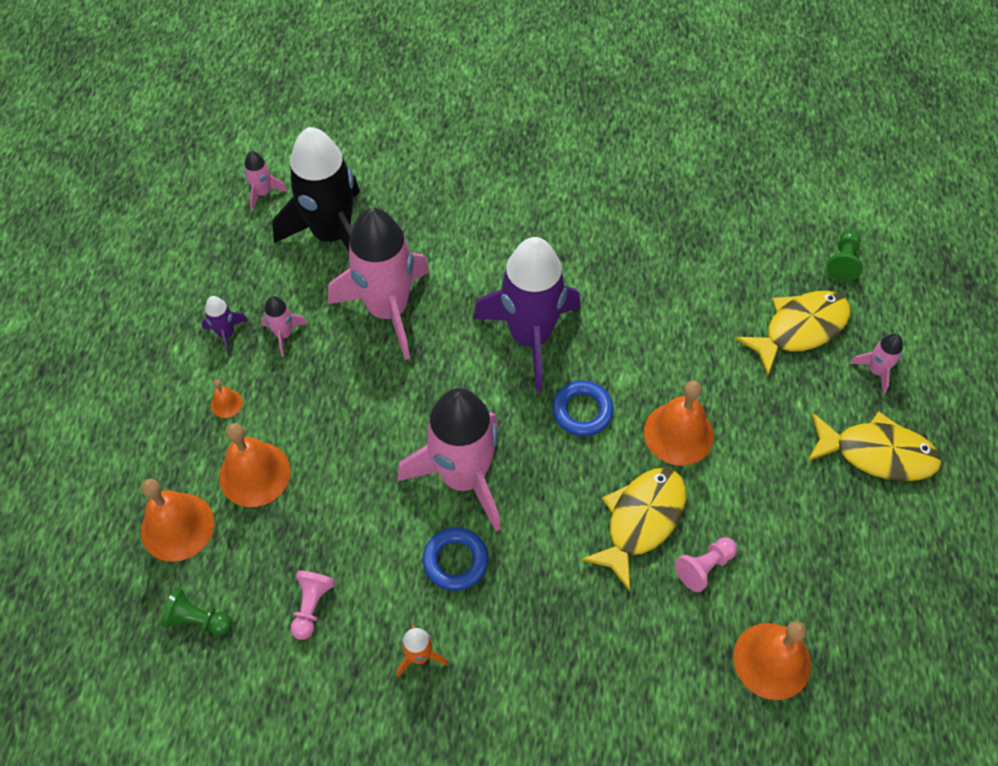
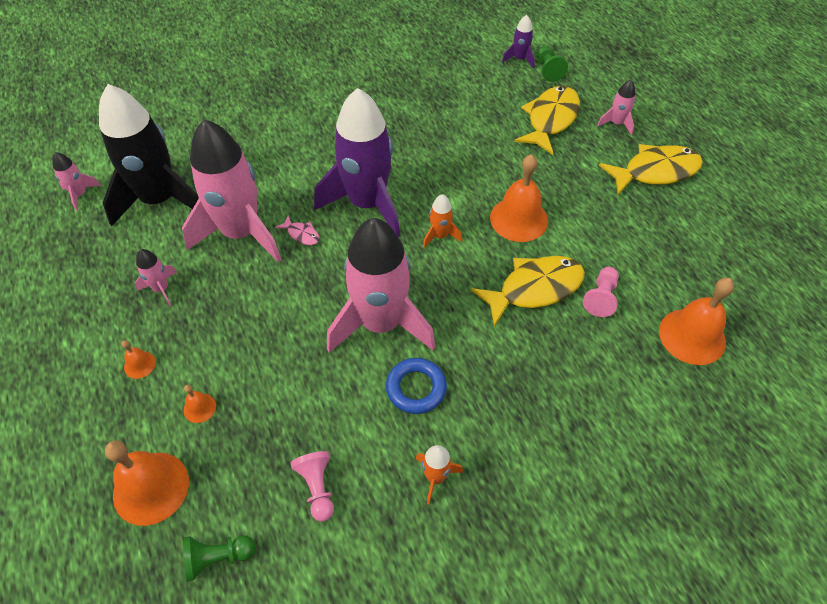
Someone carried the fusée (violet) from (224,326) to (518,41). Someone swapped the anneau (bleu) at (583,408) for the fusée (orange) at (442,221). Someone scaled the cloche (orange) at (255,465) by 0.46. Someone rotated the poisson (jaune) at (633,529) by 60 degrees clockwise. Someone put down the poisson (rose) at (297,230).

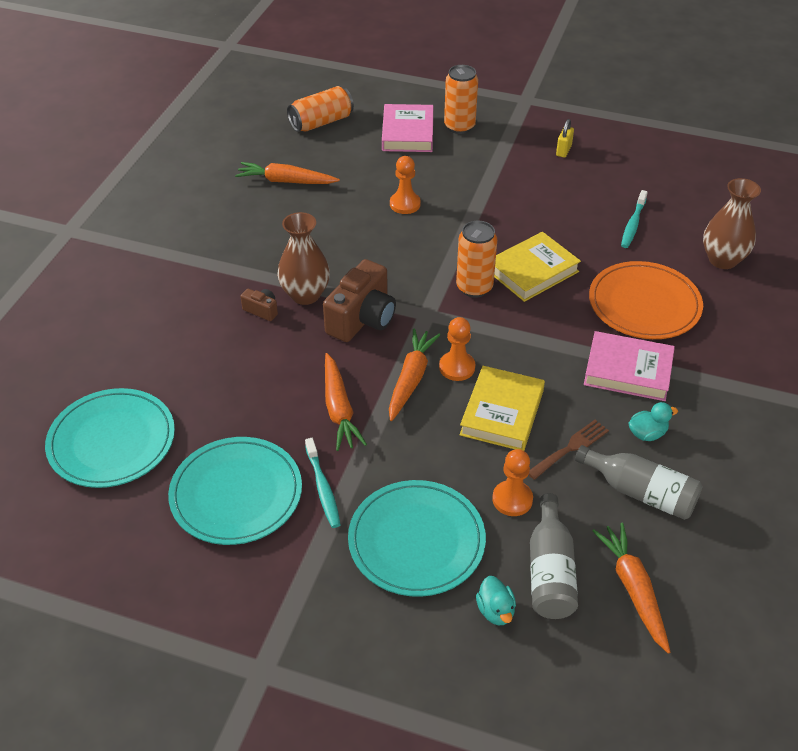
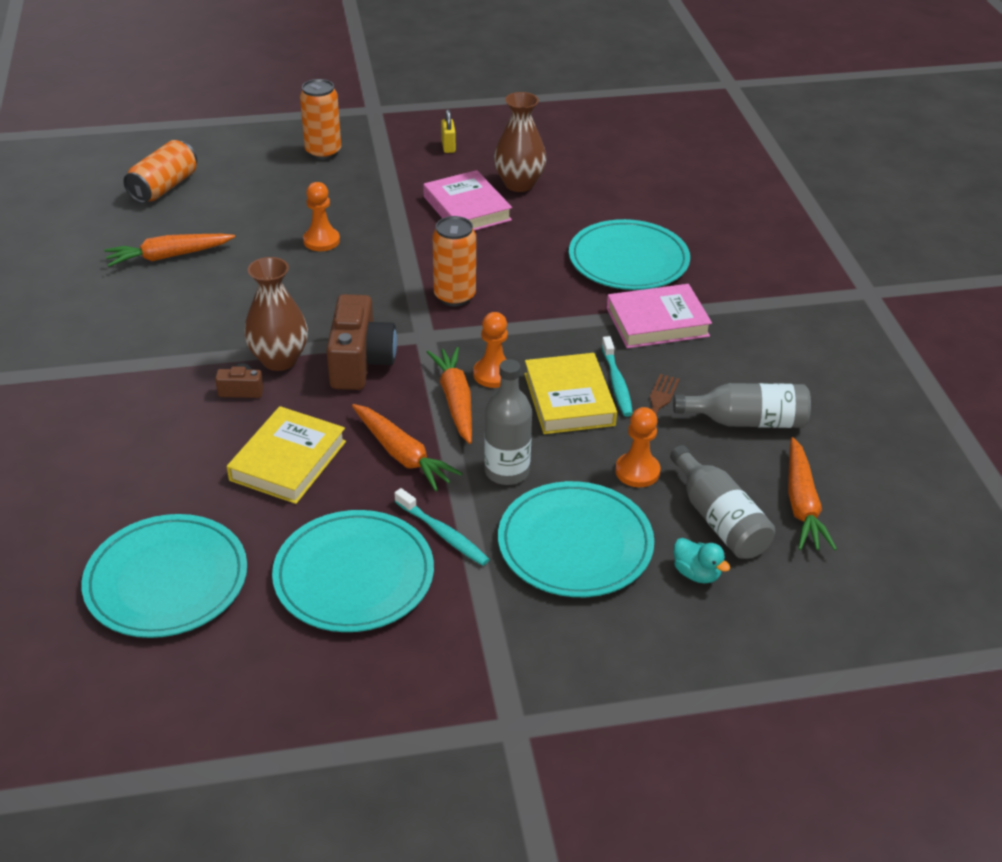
Someone carried the livre (rose) from (407,128) to (467,200). Someone carried the vase (marron) from (732,223) to (520,142). Someone carried the brosse à dents (turquoise) from (634,219) to (617,376). Someone carried the livre (jaune) from (537,267) to (286,455). Someone repainted the assiette (orange) at (646,300), which became the assiette (turquoise) at (629,254). Someone took away the canard (turquoise) at (653,421). Someone rotated the carotte (orange) at (631,588) by 135 degrees counterclockwise. Someone put down the bouteille (gris) at (508,422).

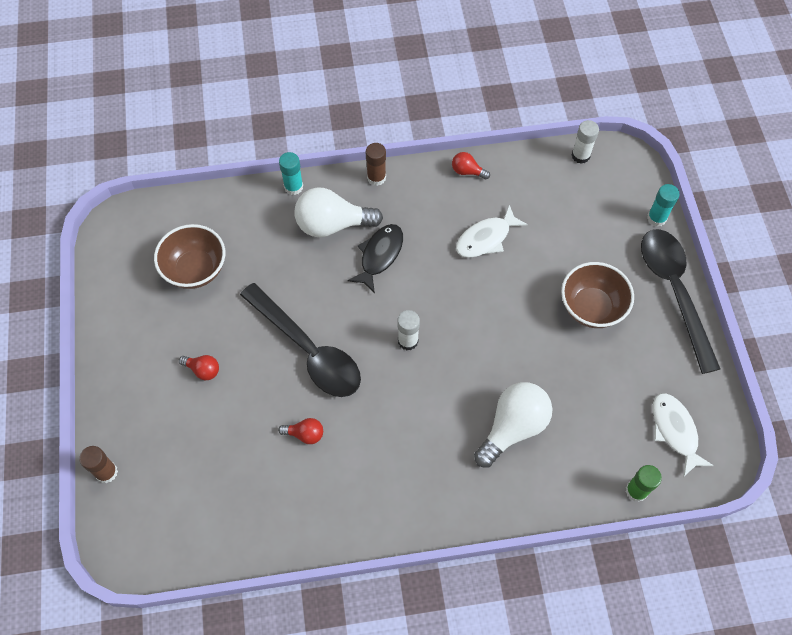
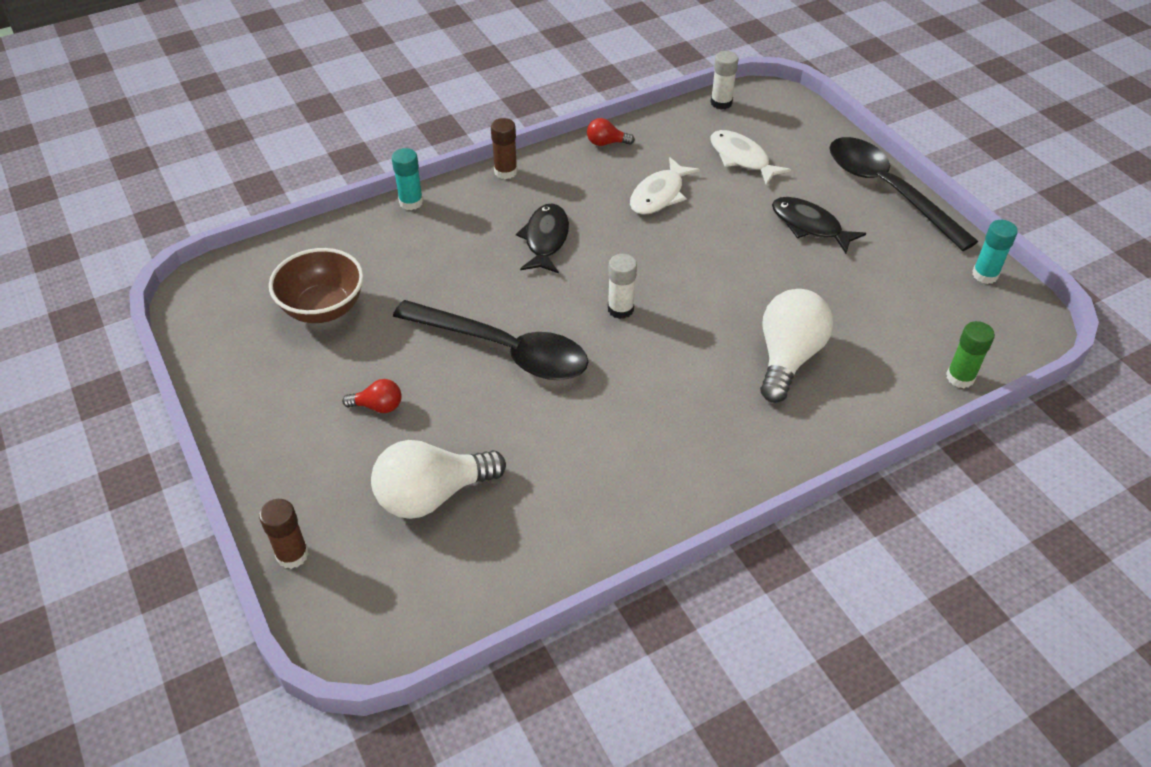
Someone carried the bâton de colle (turquoise) from (663,205) to (995,252). Someone carried the ampoule (blanc) from (339,212) to (438,479). Someone swapped the bol (marron) at (597,295) for the poisson (noir) at (819,225). Someone carried the poisson (blanc) from (683,435) to (750,157). Someone took away the ampoule (rouge) at (300,431).

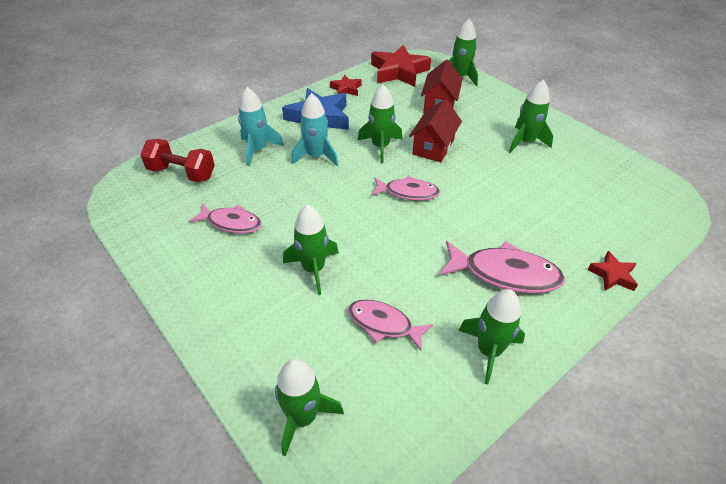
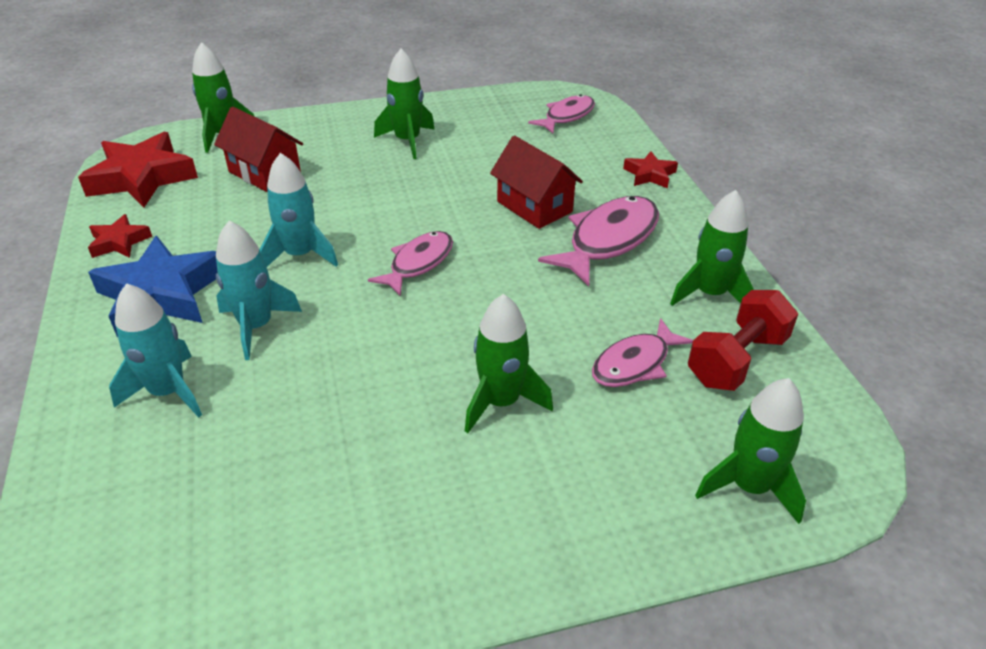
Someone repainted the fusée (vert) at (380,123), which became the fusée (turquoise) at (298,210). Someone carried the maison (rouge) from (435,130) to (536,182). Someone carried the haltère (rouge) from (177,160) to (743,340). Someone carried the poisson (rose) from (225,219) to (561,114).

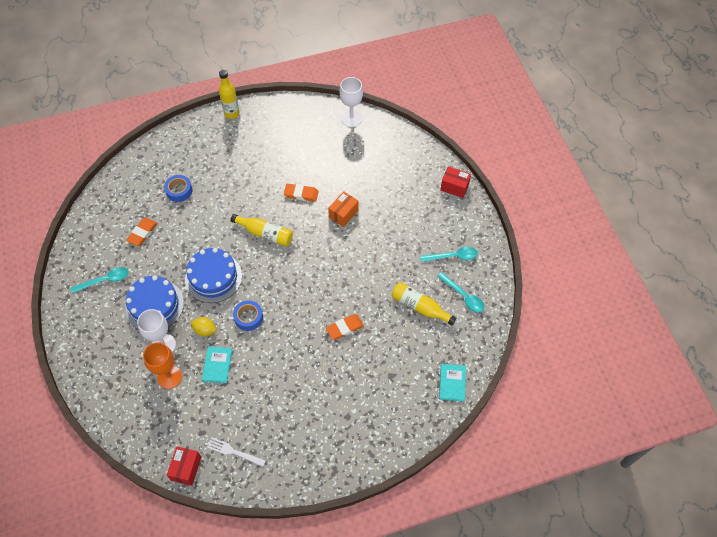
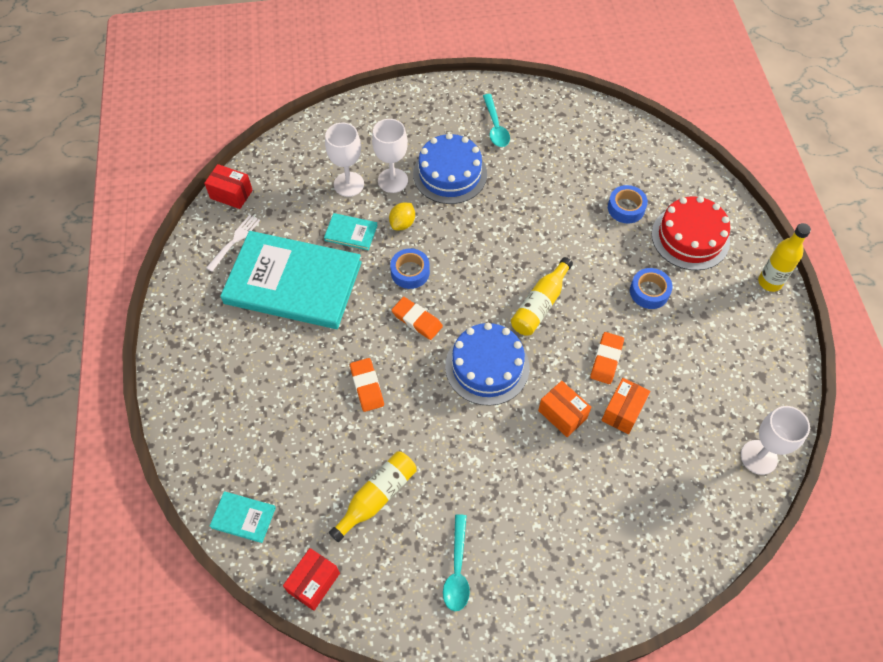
Someone carried the boîte (rouge) from (455,182) to (311,579). Someone carried the gomme (orange) from (142,232) to (417,318). Someone carried the gâteau (bleu) from (213,275) to (487,364). Someone took away the cuillère (turquoise) at (460,292). Someone repainted the verre à pied (orange) at (162,365), which became the verre à pied (blanc) at (344,160). Someone put down the gâteau (rouge) at (691,233). Someone put down the livre (turquoise) at (291,280). Someone put down the ruban adhésif (bleu) at (651,288). Someone put down the boîte (orange) at (626,406).

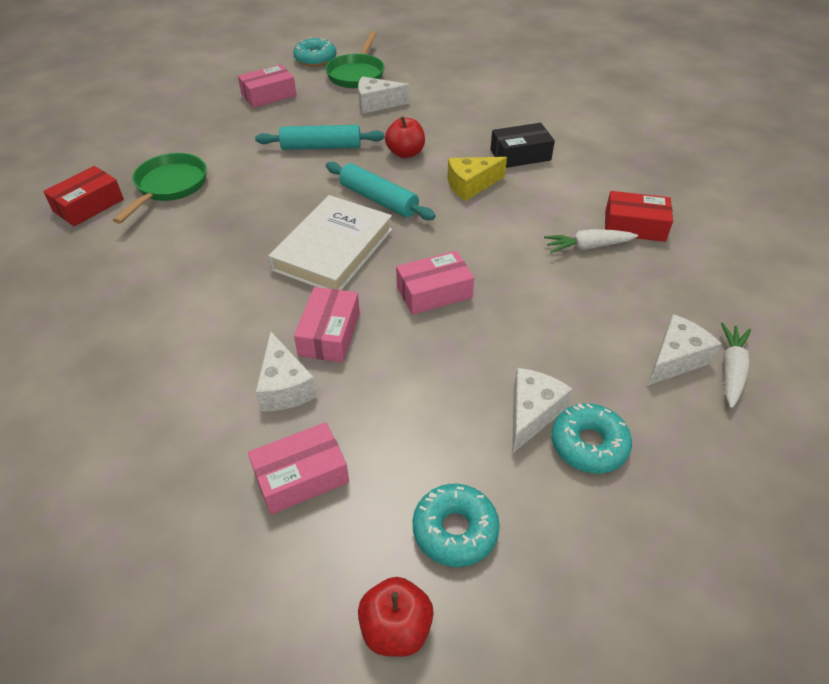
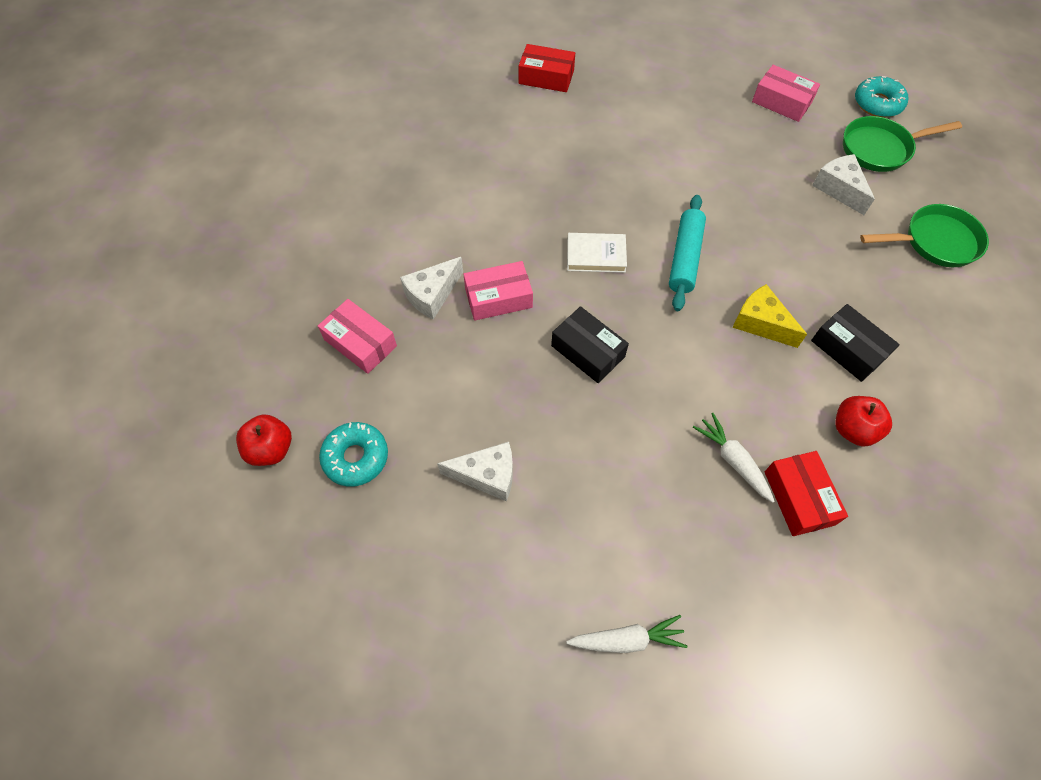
Someone carried the pomme (rouge) from (405,137) to (863,421). Someone took away the rouleau à pâtisserie (turquoise) at (320,137). Someone carried the poêle (vert) from (160,188) to (924,235). Someone scaled the livre (blanc) at (330,242) by 0.56. Someone repainted the boîte (rose) at (435,283), which became the boîte (noir) at (590,344). Someone took away the fromage (blanc) at (684,350). Someone took away the beignet (turquoise) at (591,438).

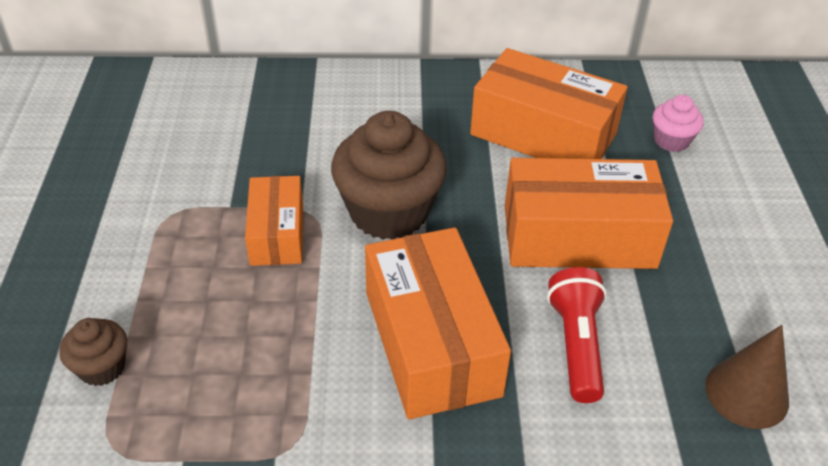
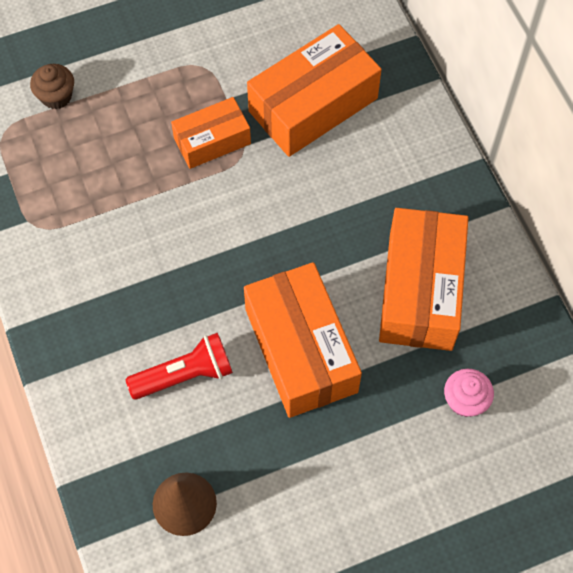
Someone took away the muffin (marron) at (389,175). Someone carried the boîte (orange) from (438,323) to (314,90).

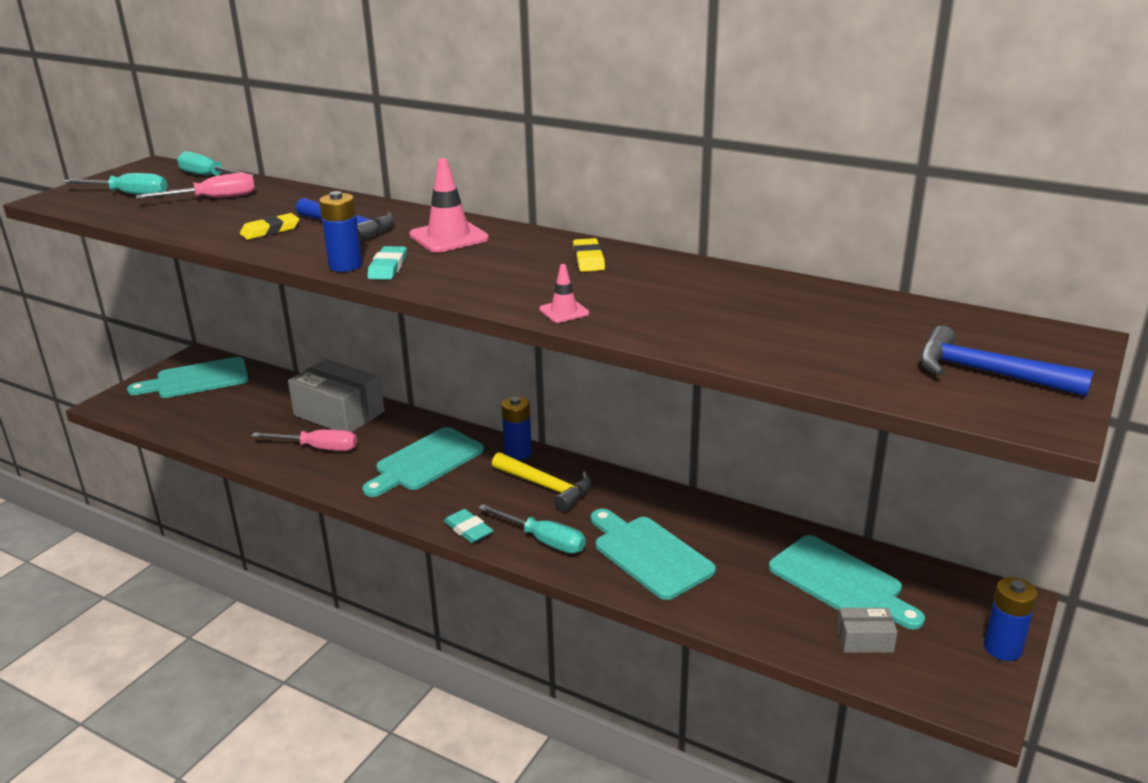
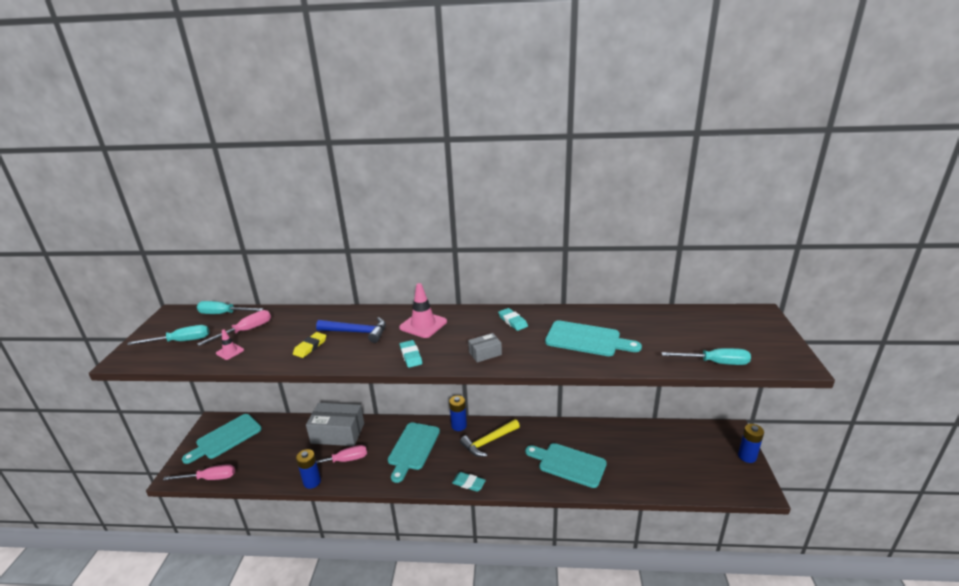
Someone carried the pile (bleu) from (340,231) to (308,469). Someone repainted the gomme (jaune) at (589,255), which became the gomme (turquoise) at (513,319). Someone carried the cône de chantier (rose) from (564,293) to (230,344). Someone took away the marteau (bleu) at (1007,361). Someone rotated the marteau (jaune) at (541,482) by 135 degrees clockwise. Someone carried the tournevis (turquoise) from (532,529) to (706,356). Someone carried the planche à découper (turquoise) from (847,582) to (593,338). Someone carried the boîte (gris) from (867,630) to (485,348). Someone put down the tournevis (rose) at (199,472).

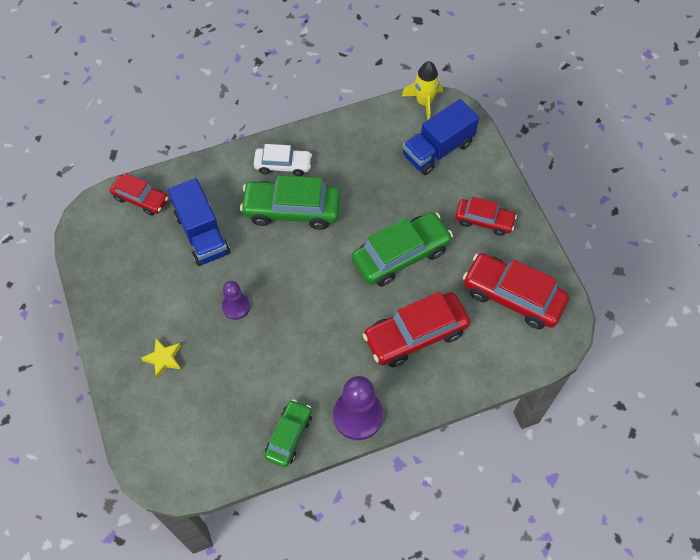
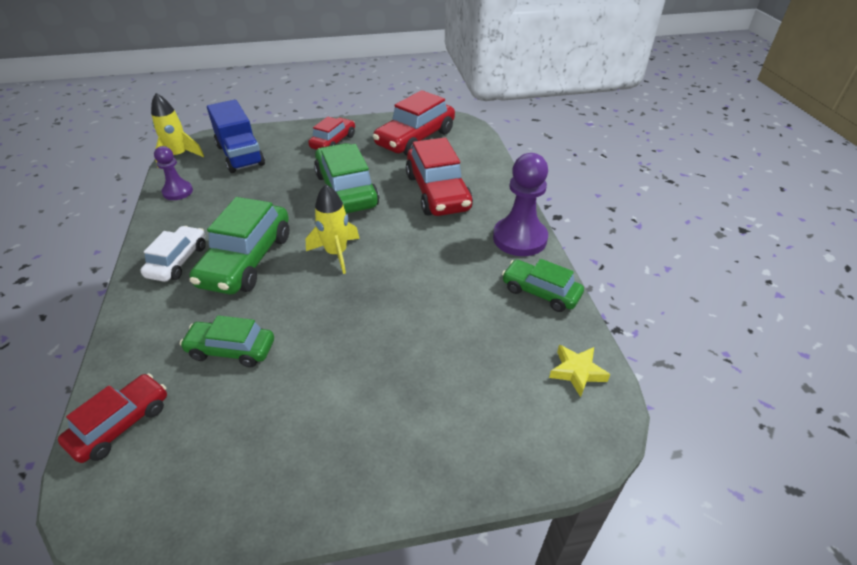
Someone swapped the camion (bleu) at (199,222) for the voiture (vert) at (227,341). Someone carried the pion (violet) from (236,300) to (173,173). Someone carried the étoile (jaune) from (161,358) to (580,371). Someone put down the fusée (jaune) at (333,229).

